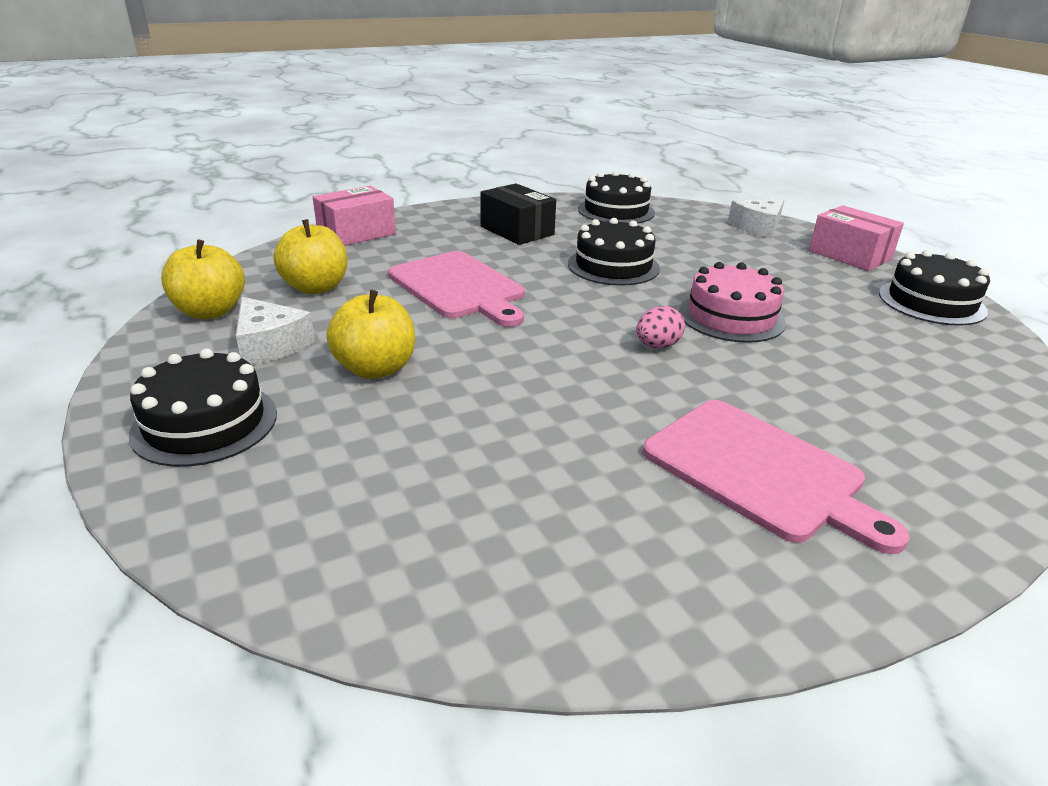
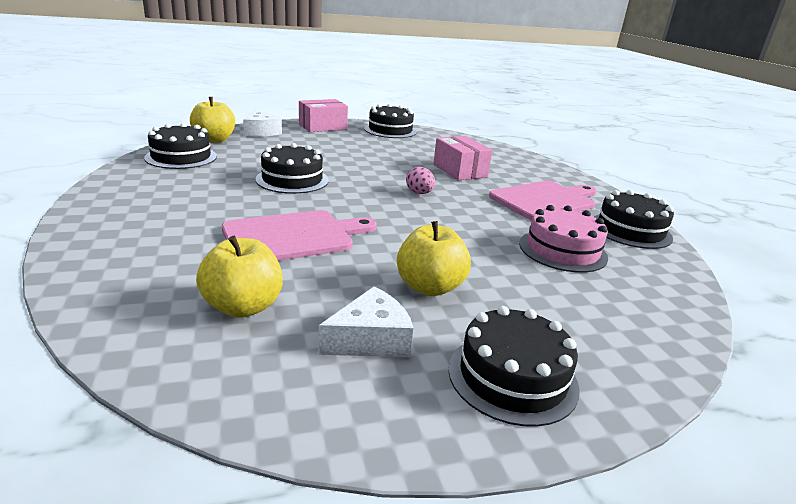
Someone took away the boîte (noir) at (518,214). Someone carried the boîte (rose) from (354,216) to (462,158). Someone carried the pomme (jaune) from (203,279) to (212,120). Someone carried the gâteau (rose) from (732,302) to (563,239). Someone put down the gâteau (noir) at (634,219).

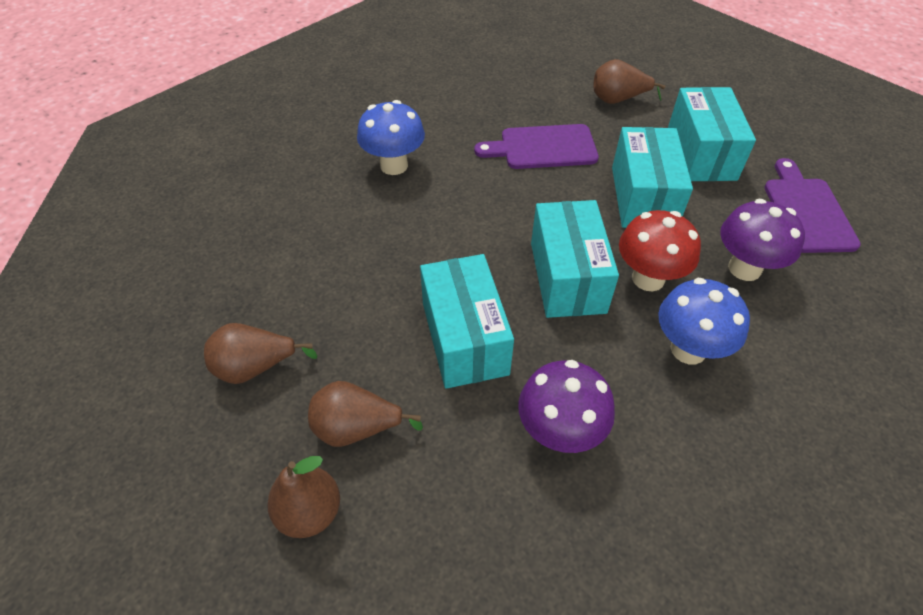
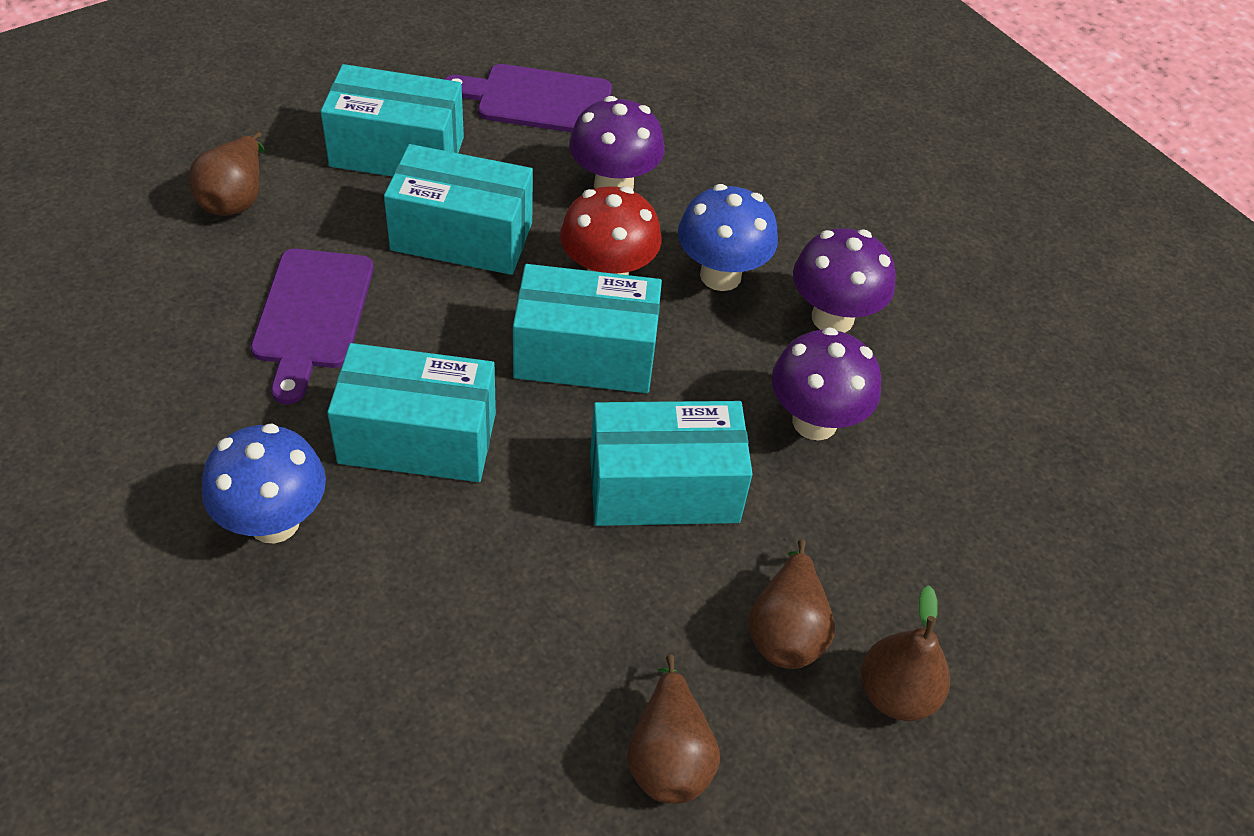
Someone put down the champignon (violet) at (844,280). Someone put down the boîte (turquoise) at (411,412).

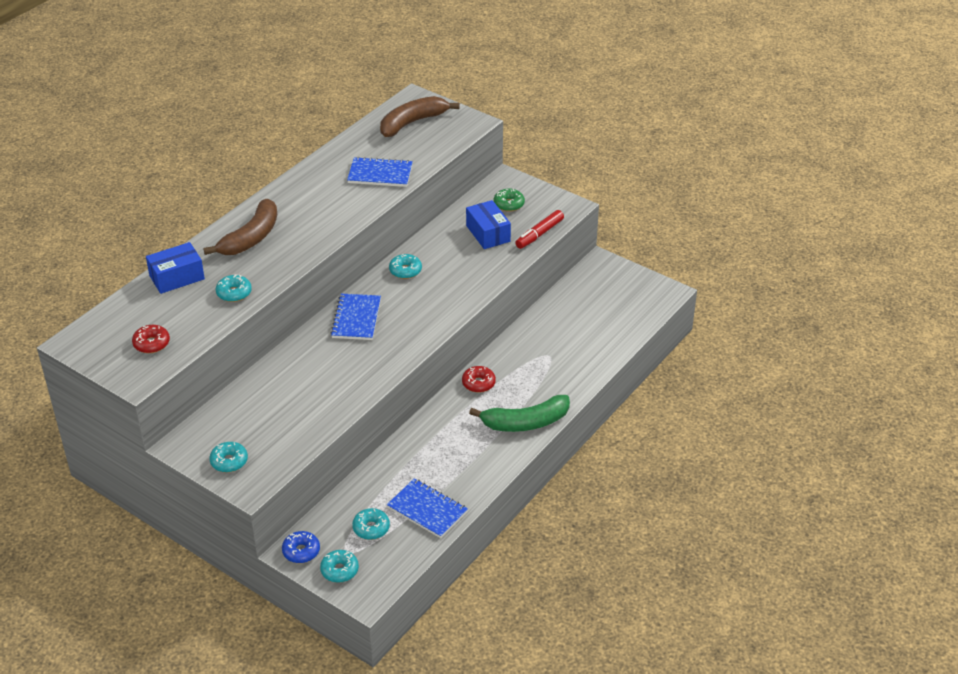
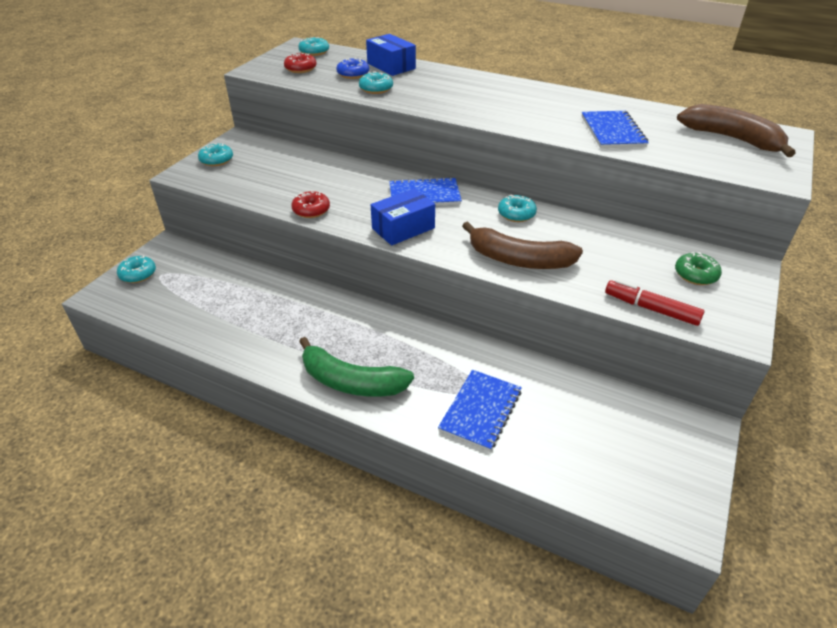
Someone carried the banane (marron) from (240,227) to (522,245). Someone carried the boîte (bleu) from (488,224) to (403,216). Someone carried the beignet (rouge) from (479,379) to (310,204). Someone rotated the banane (vert) at (519,413) by 45 degrees counterclockwise. Someone carried the carnet (bleu) from (427,508) to (480,410). Someone carried the beignet (turquoise) from (371,524) to (313,46). Someone carried the beignet (bleu) from (301,547) to (352,68).

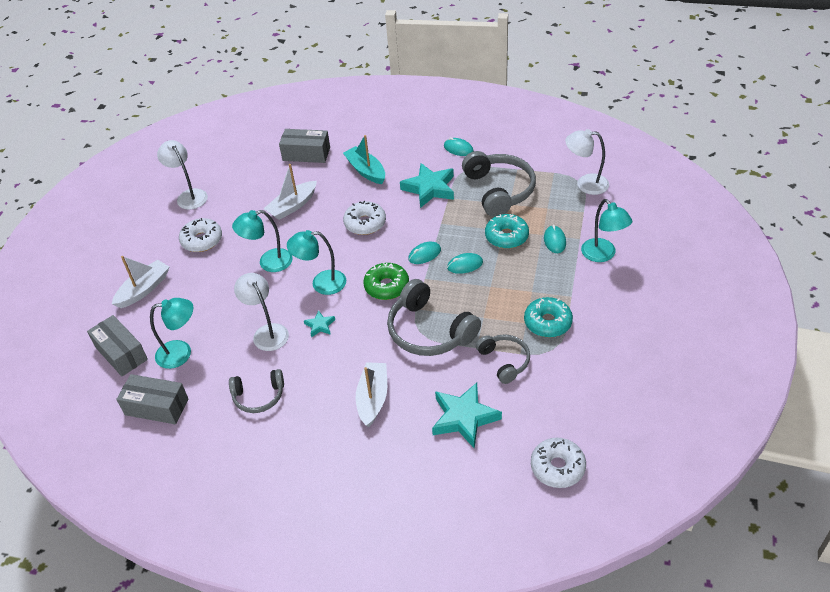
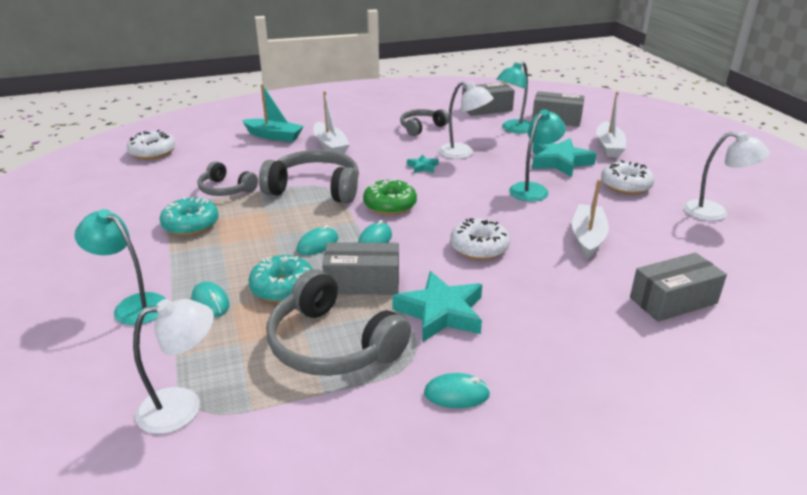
Someone carried the bateau (turquoise) from (364,159) to (273,113). Someone took away the lampe (turquoise) at (316,262). Someone carried the étoile (turquoise) from (467,415) to (564,157). Someone put down the boîte (gris) at (360,268).

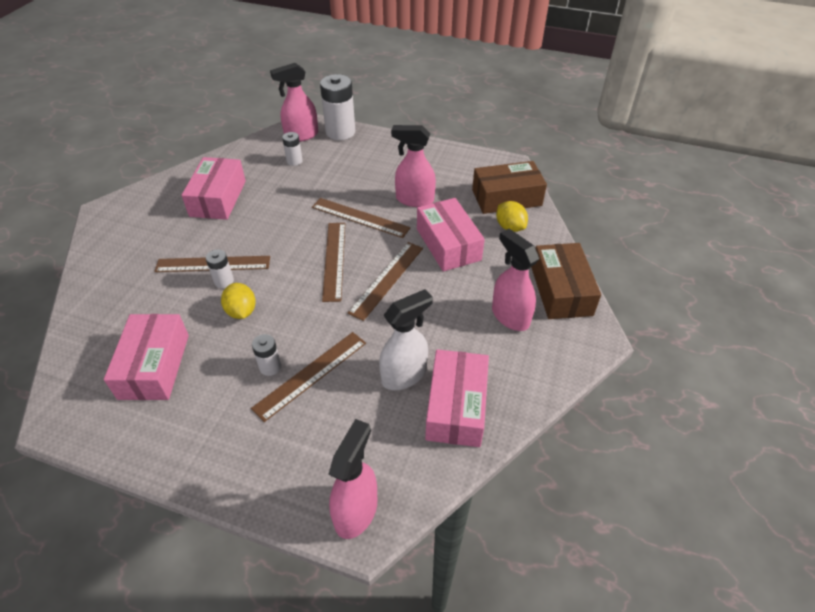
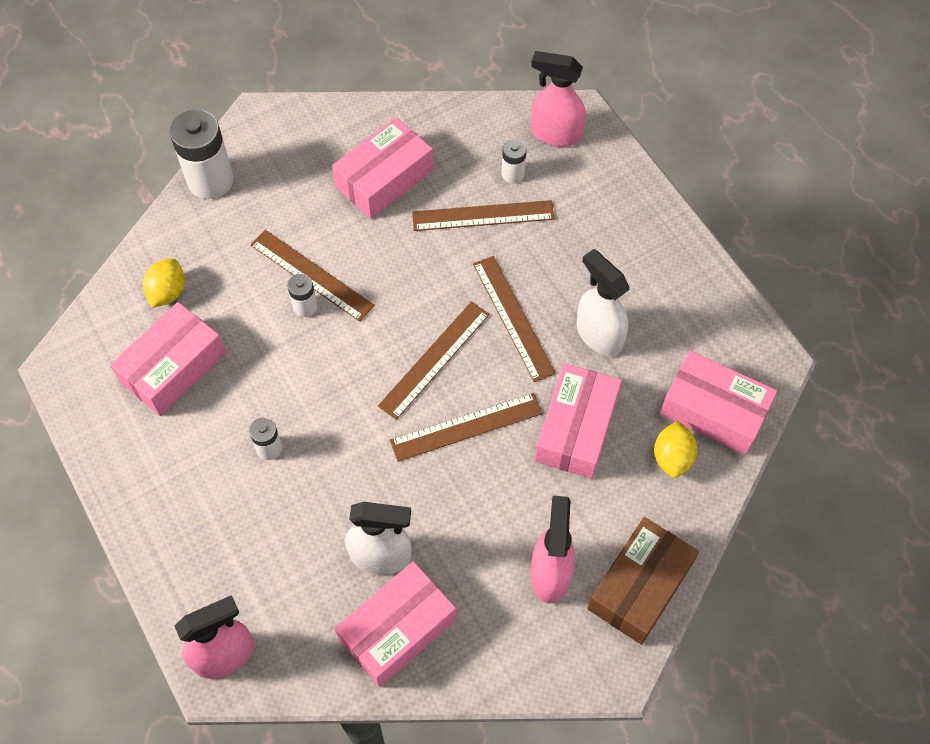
Someone carried the pile (blanc) from (337,107) to (202,154). Someone repainted the vaporisateur (rose) at (413,166), which became the vaporisateur (blanc) at (603,302). Someone repainted the boîte (marron) at (509,187), which became the boîte (rose) at (718,403). Someone carried the citron (jaune) from (238,301) to (164,283). Someone carried the règle (marron) from (308,377) to (483,215).

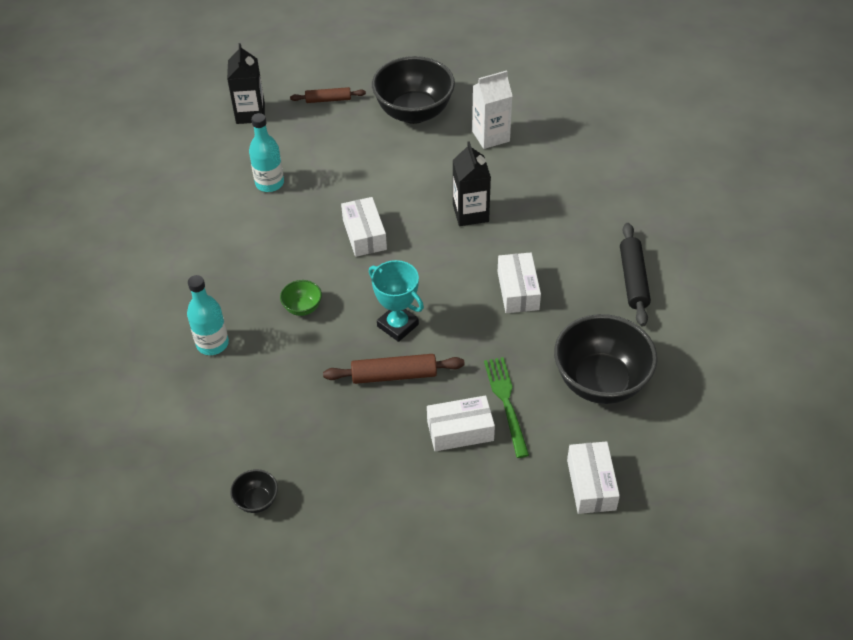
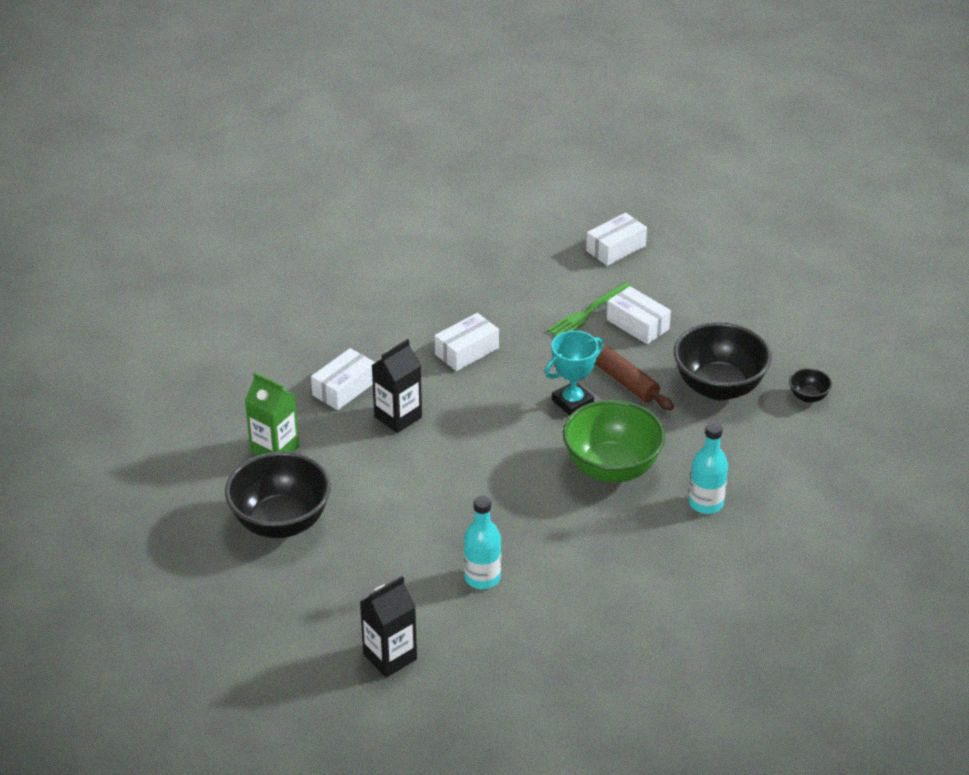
Someone repainted the brique de lait (blanc) at (492,110), which became the brique de lait (vert) at (272,414). Someone took away the rouleau à pâtisserie (marron) at (328,95). Someone carried the boîte (blanc) from (364,227) to (343,379). Someone took away the rouleau à pâtisserie (noir) at (635,275). Someone rotated the trophée (turquoise) at (396,301) by 45 degrees clockwise. Someone scaled the bol (vert) at (301,298) by 2.27. Someone carried the bol (noir) from (605,359) to (723,361).

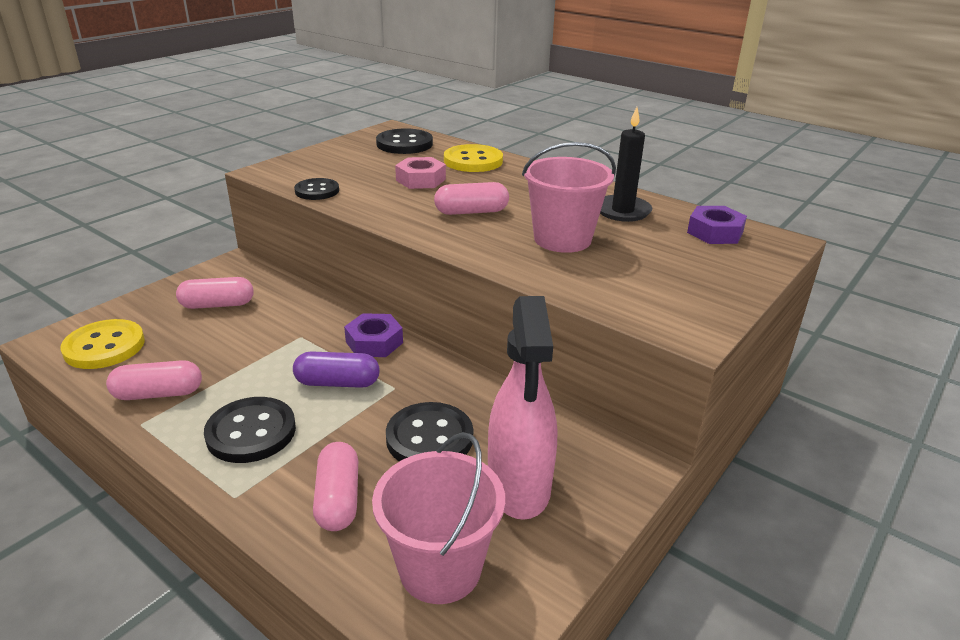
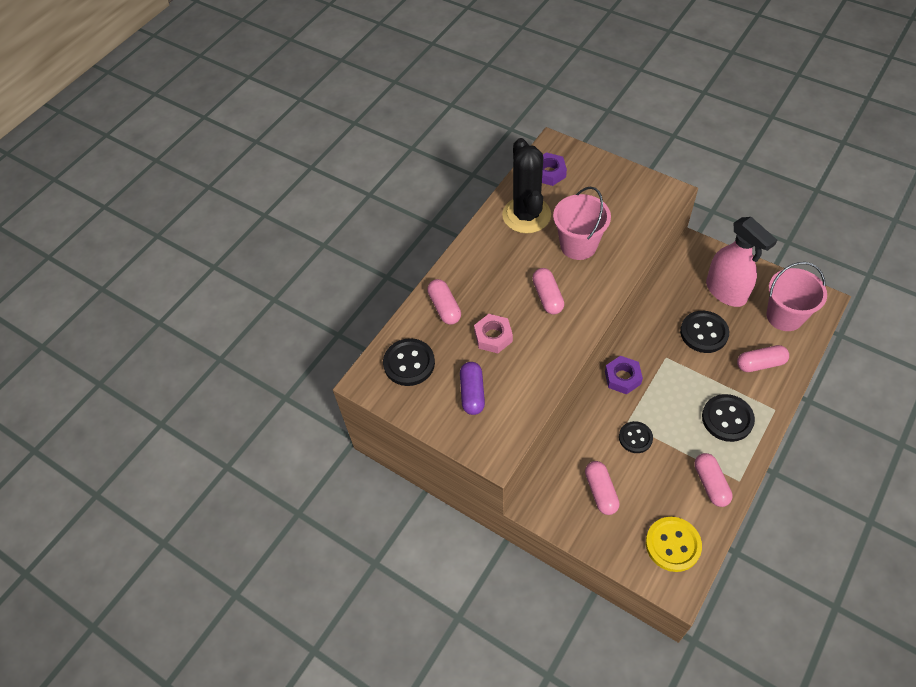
Someone swapped the bougie (noir) at (626,164) for the cactus (noir) at (526,186). Someone swapped the bouton (jaune) at (473,158) for the gélule (rose) at (444,302). Someone carried the bouton (noir) from (316,189) to (636,437). Someone rotated the vaporisateur (rose) at (522,408) by 60 degrees clockwise. Someone carried the gélule (violet) from (336,369) to (472,388).

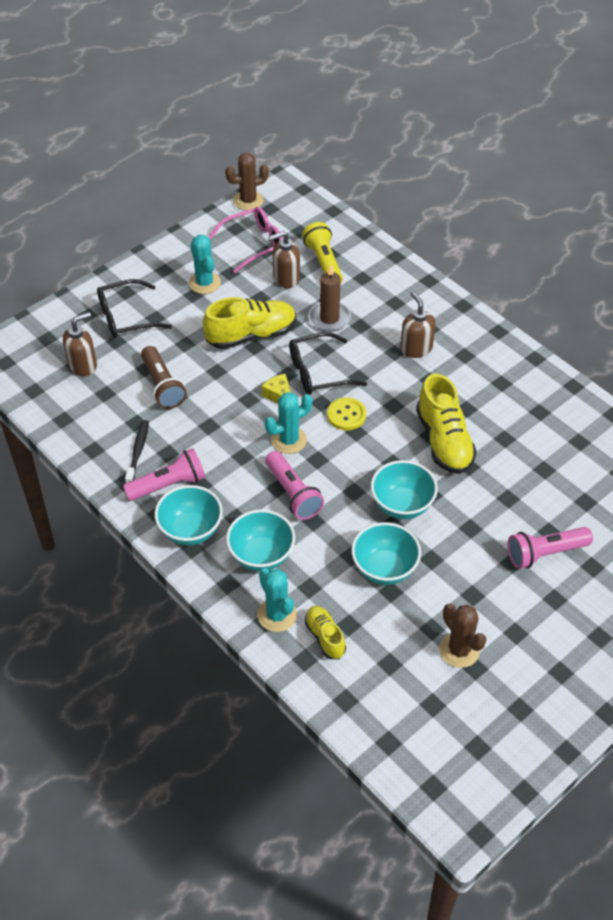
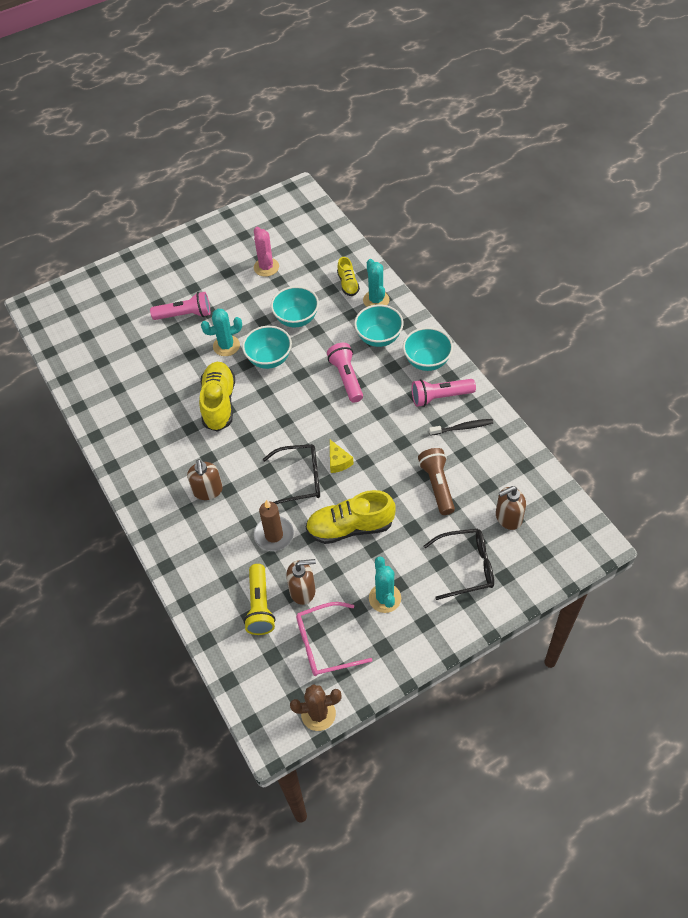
Someone carried the cactus (turquoise) from (288,423) to (221,332). Someone took away the bouton (jaune) at (346,413). Someone rotated the brosse à dents (noir) at (137,451) by 120 degrees counterclockwise. Someone repainted the cactus (marron) at (463,636), which became the cactus (rose) at (266,252).

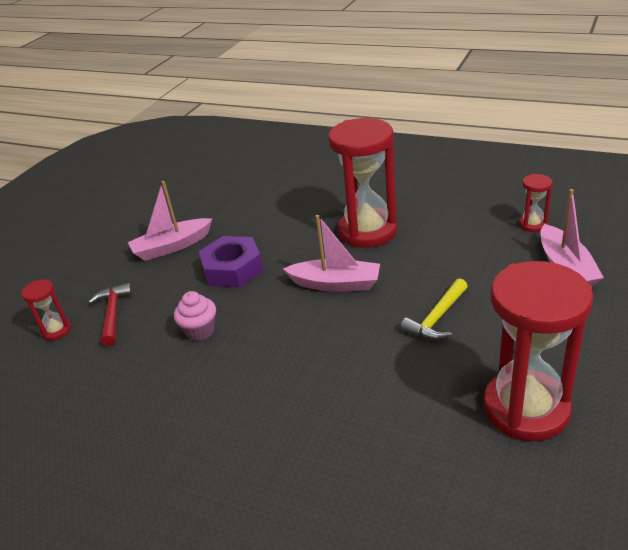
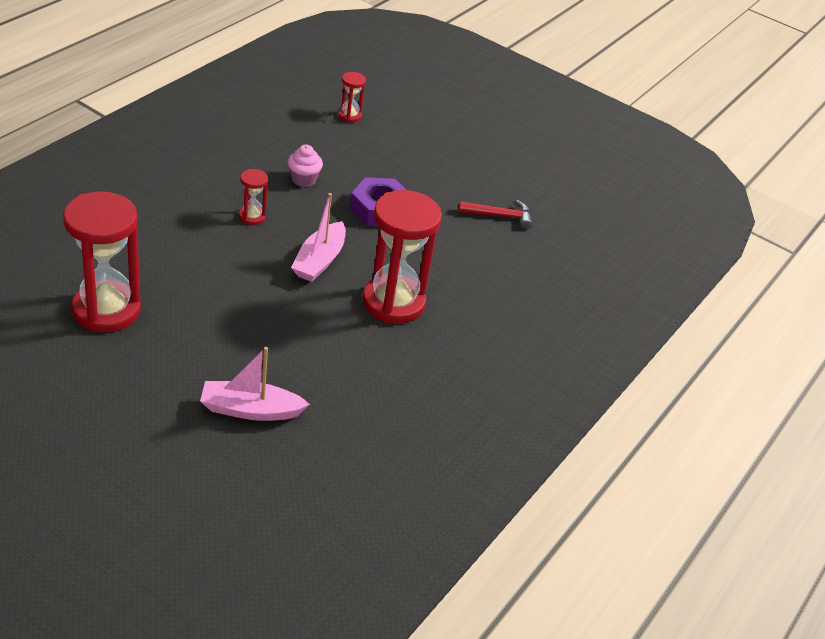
Someone carried the sablier (rouge) from (535,203) to (253,197). Someone took away the bateau (rose) at (170,221). Someone took away the marteau (jaune) at (434,309). Someone carried the marteau (rouge) from (110,314) to (495,214).

